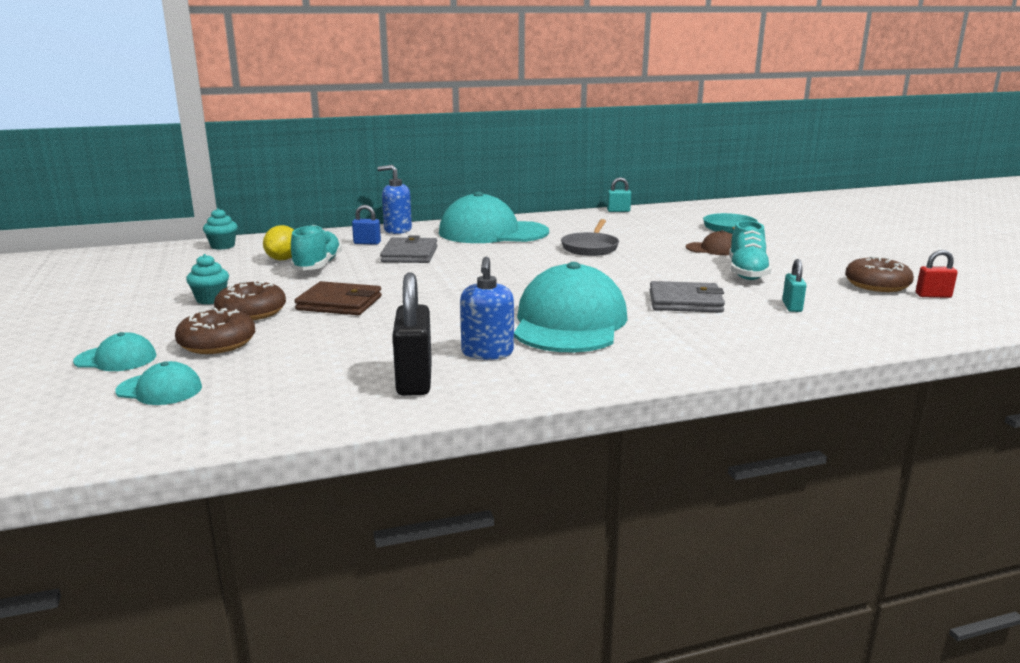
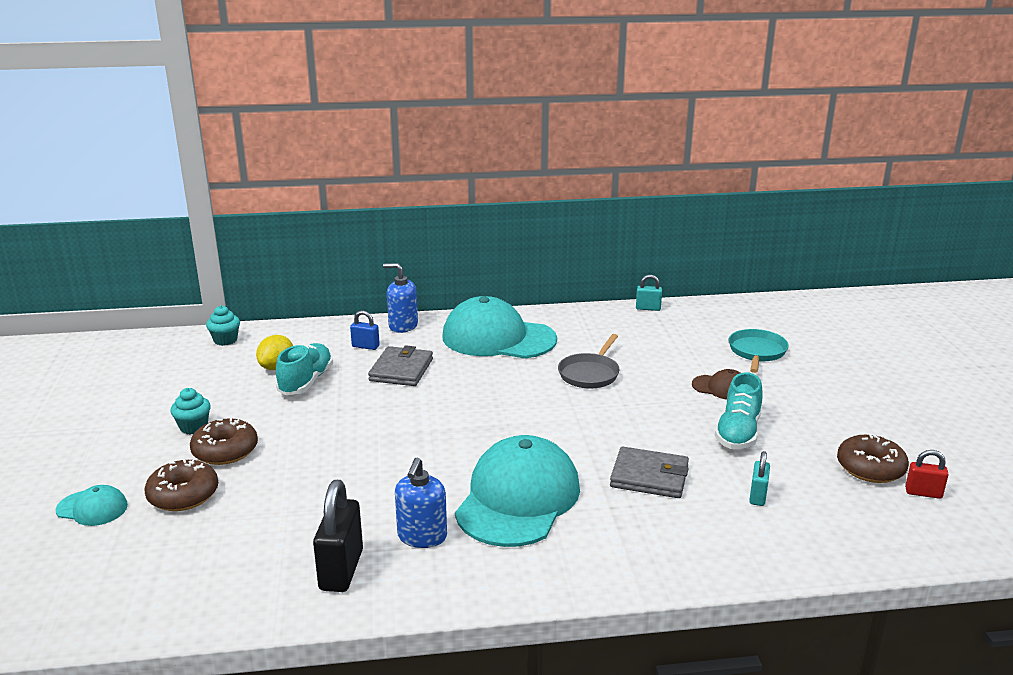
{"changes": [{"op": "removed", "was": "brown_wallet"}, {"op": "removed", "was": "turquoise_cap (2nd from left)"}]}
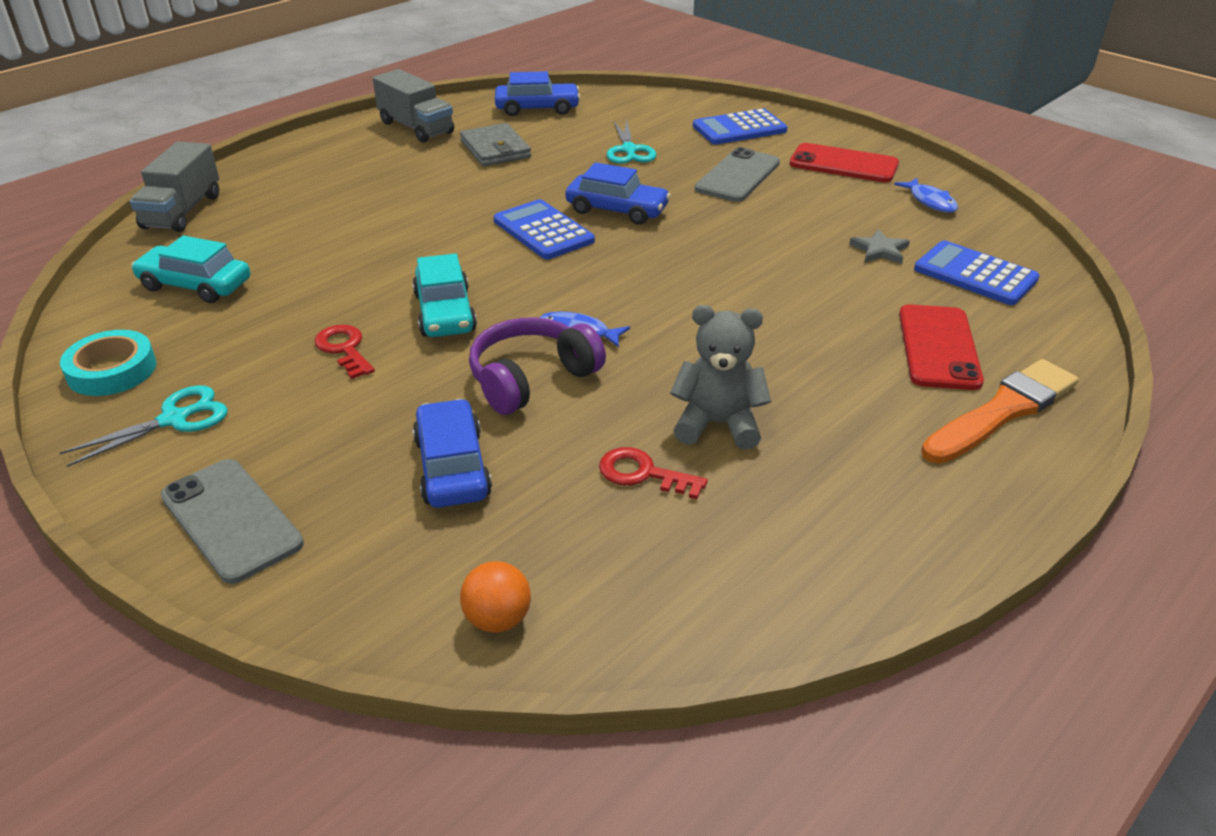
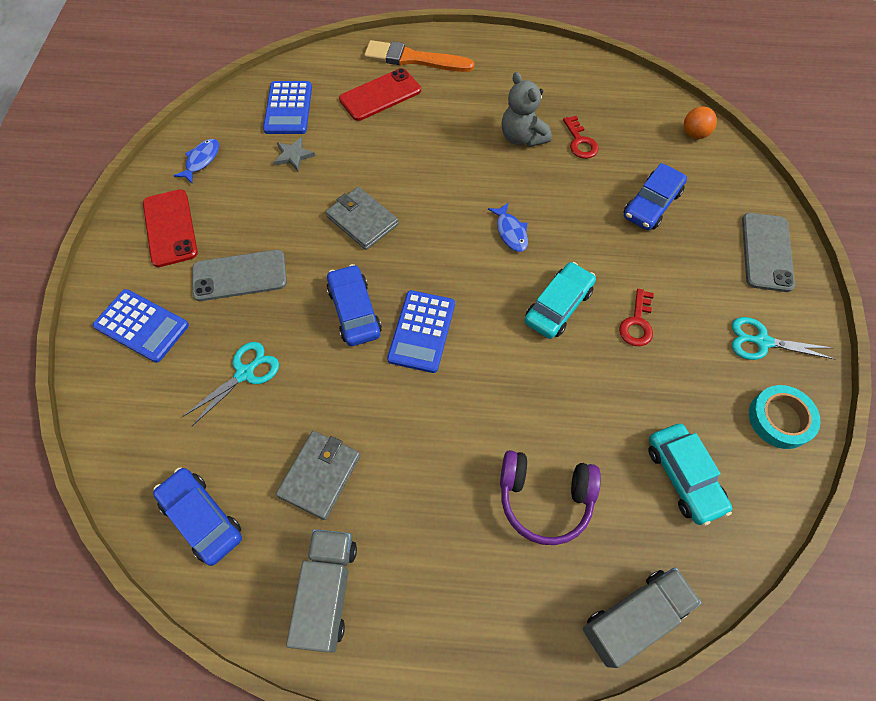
{"changes": [{"op": "moved", "was": "purple_headphones"}, {"op": "added", "now": "grey_wallet (2nd from left)"}]}
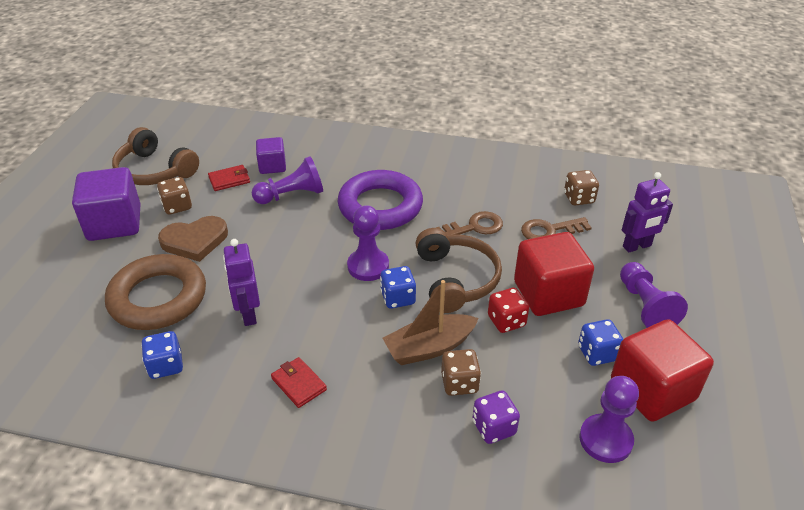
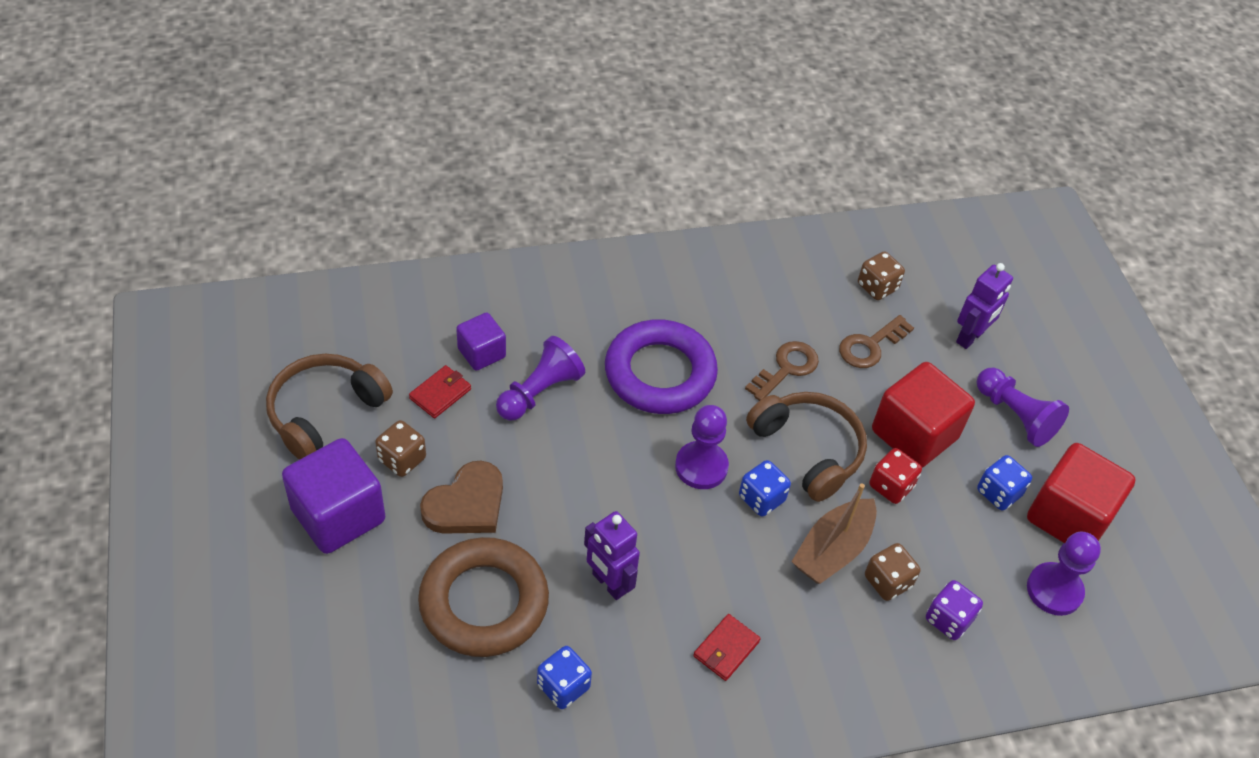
{"changes": [{"op": "turned", "was": "brown_headphones (1st from left)", "clockwise": 120}, {"op": "turned", "was": "red_wallet (2nd from left)", "clockwise": -75}]}
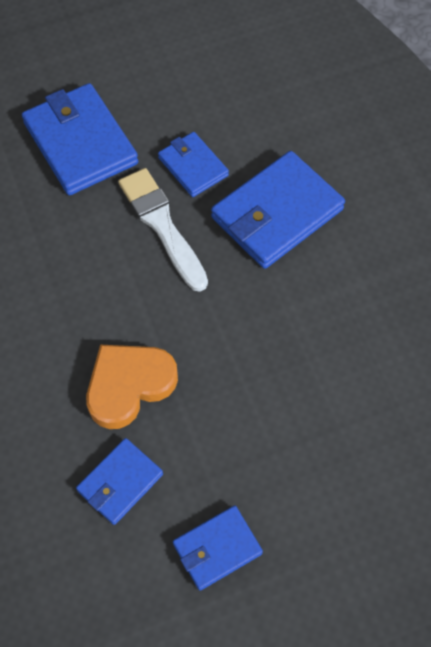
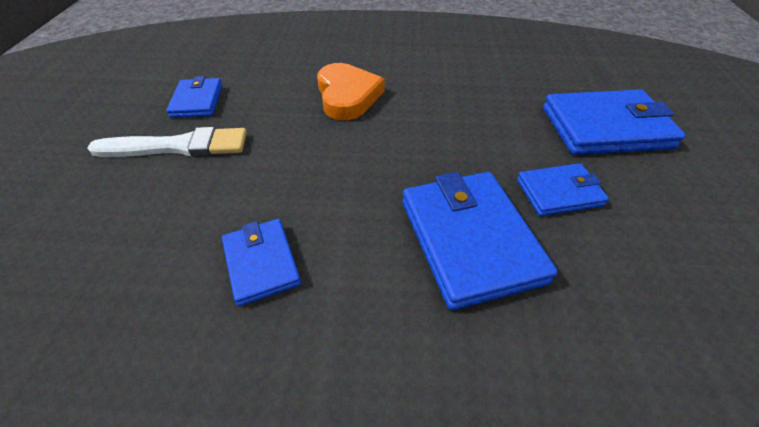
{"changes": [{"op": "moved", "was": "white_brush"}, {"op": "moved", "was": "blue_wallet (2nd from left)"}]}
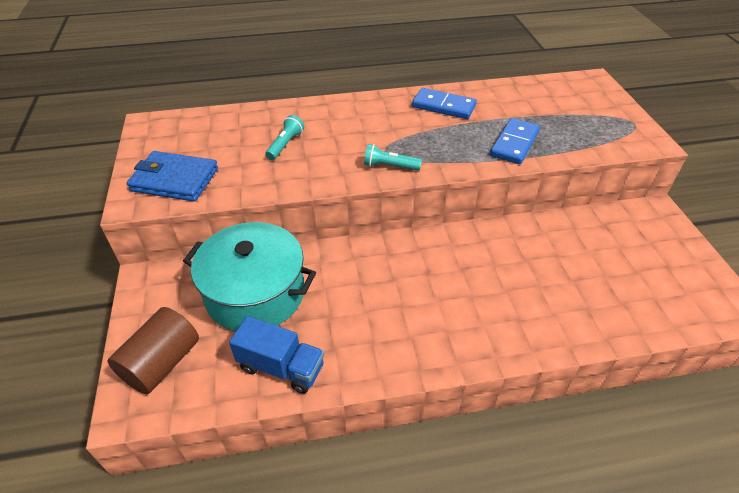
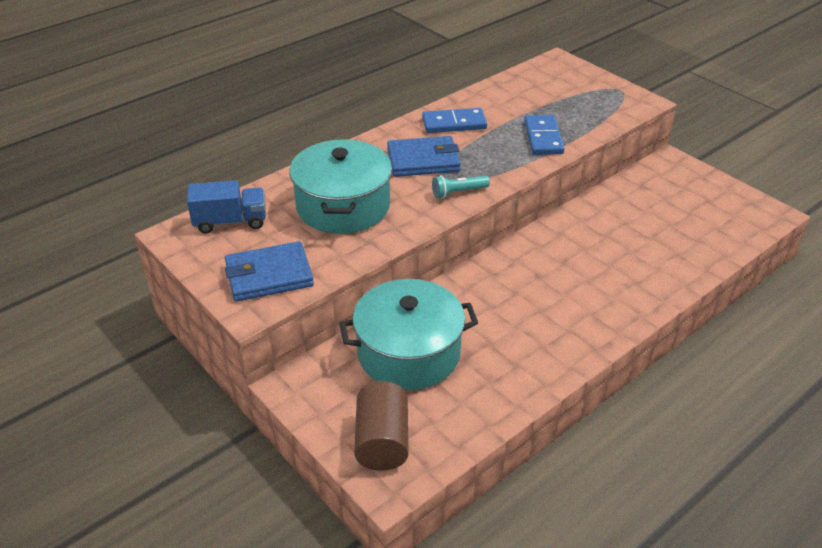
{"changes": [{"op": "replaced", "was": "turquoise_flashlight (1st from left)", "now": "turquoise_pot (1st from left)"}, {"op": "moved", "was": "blue_truck"}, {"op": "added", "now": "blue_wallet (2nd from left)"}]}
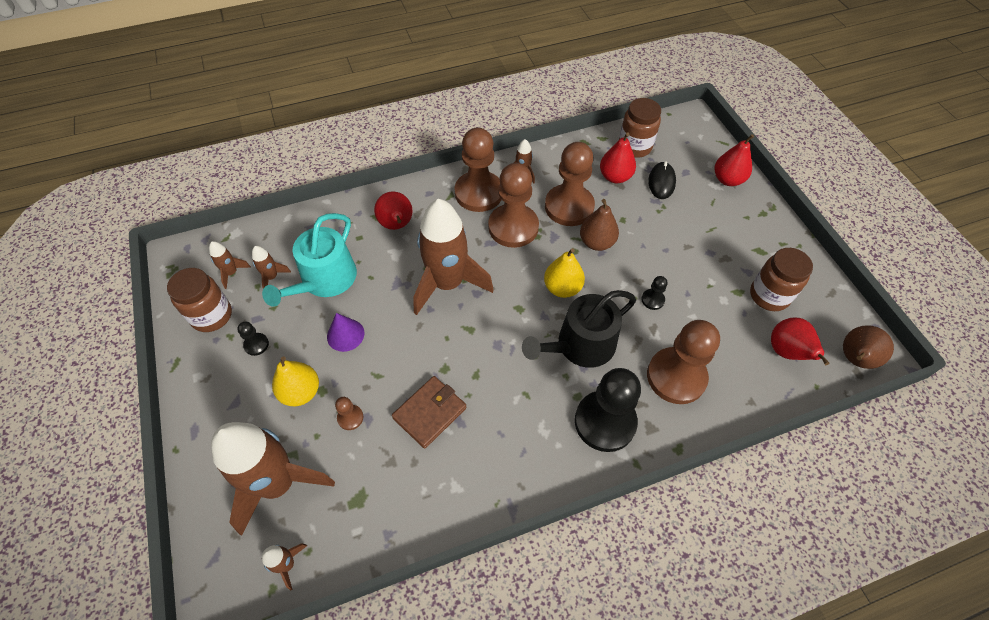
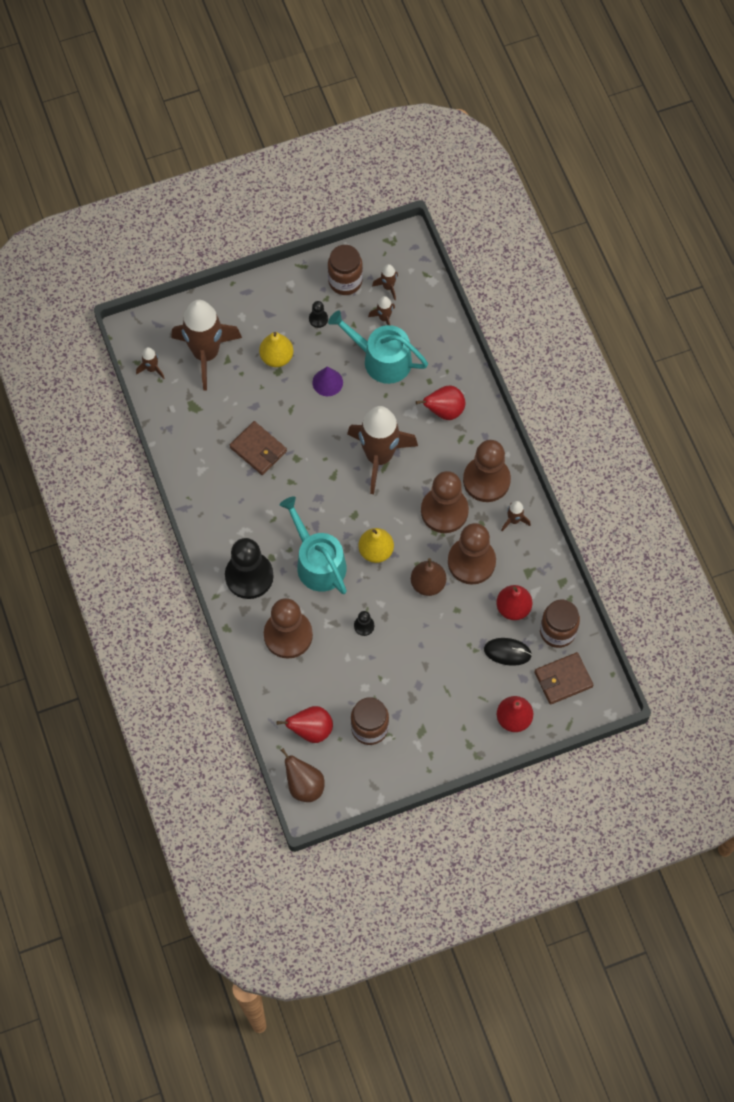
{"changes": [{"op": "recoloured", "was": "black_watering_can", "now": "turquoise_watering_can (1st from left)"}, {"op": "removed", "was": "brown_pawn (1st from left)"}, {"op": "added", "now": "brown_wallet (2nd from left)"}]}
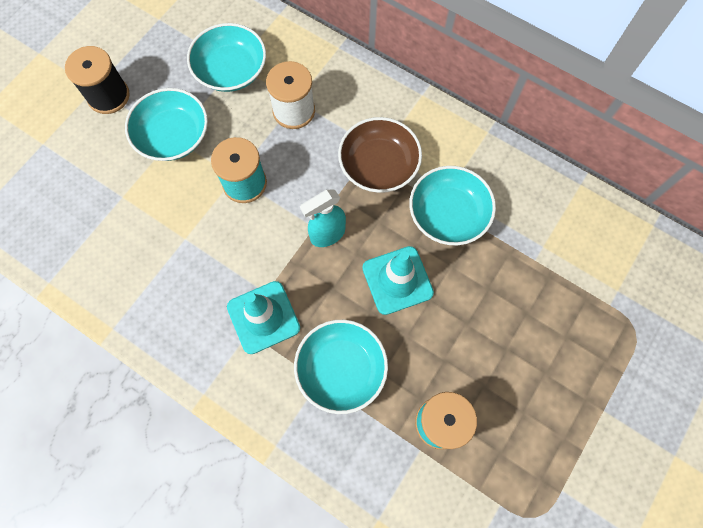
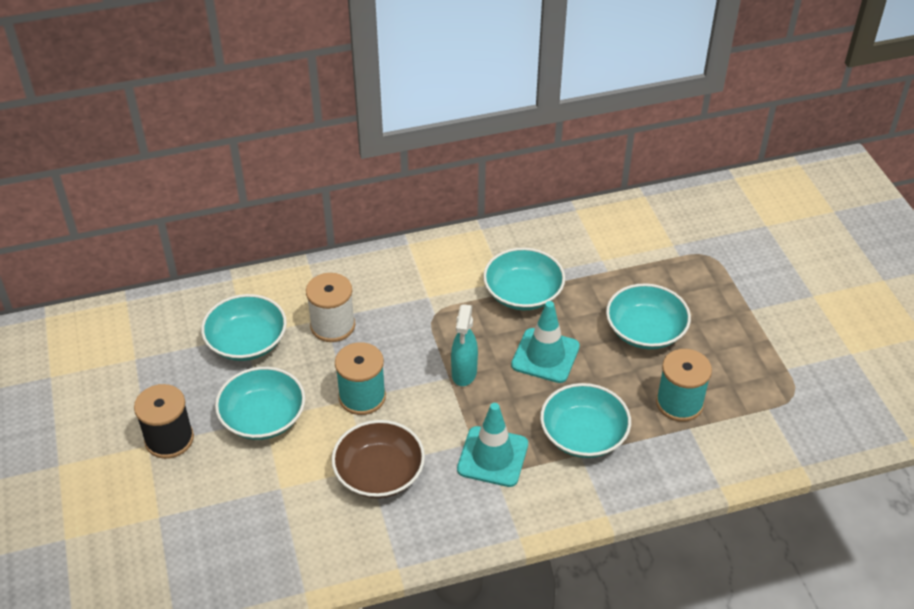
{"changes": [{"op": "moved", "was": "brown_bowl"}, {"op": "added", "now": "turquoise_bowl (5th from left)"}]}
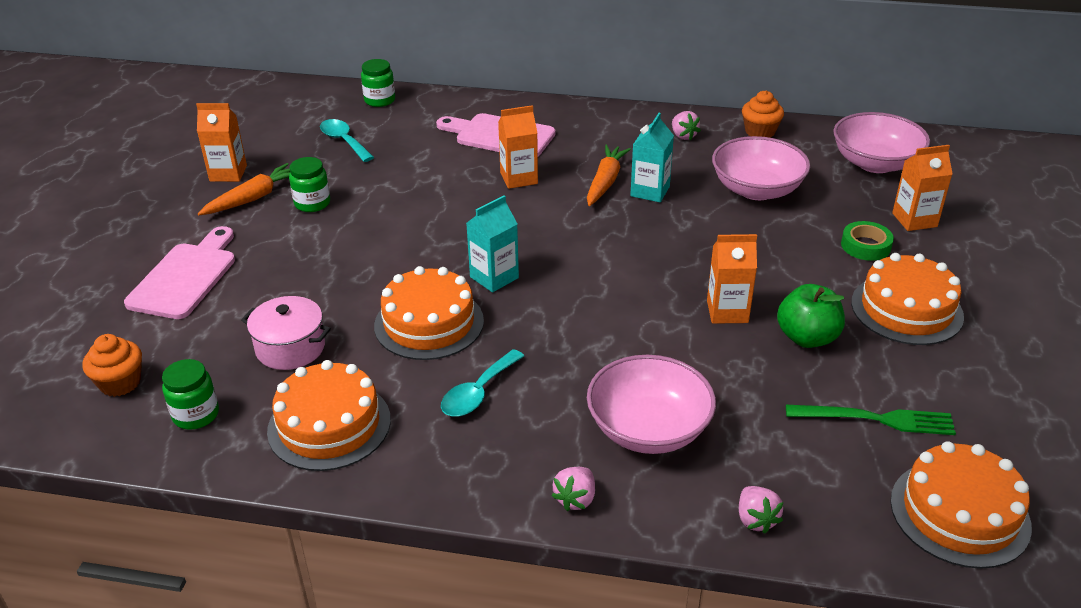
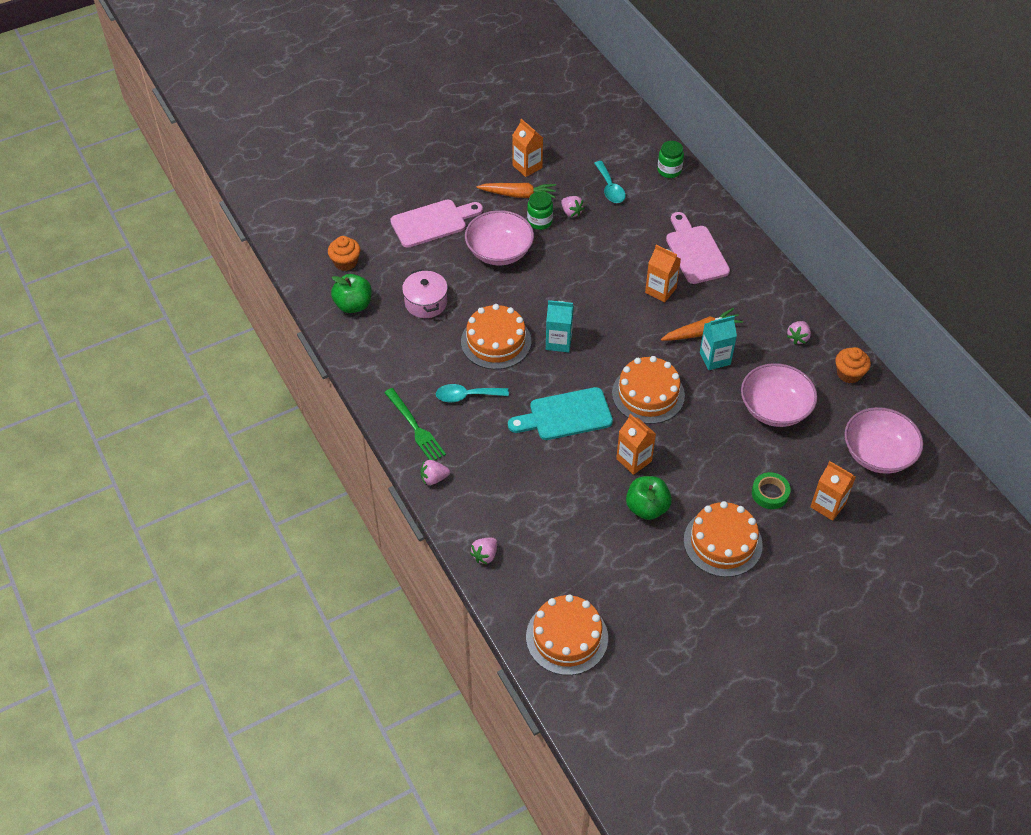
{"changes": [{"op": "turned", "was": "turquoise_spoon (1st from left in the first image)", "clockwise": 150}, {"op": "moved", "was": "pink_bowl (1st from left)"}, {"op": "replaced", "was": "green_jar (1st from left)", "now": "green_apple (1st from left)"}, {"op": "moved", "was": "orange_cake (1st from left in the first image)", "now": "orange_cake (3rd from left)"}, {"op": "moved", "was": "green_fork"}, {"op": "added", "now": "pink_strawberry (3rd from left)"}, {"op": "added", "now": "turquoise_cutting_board"}]}
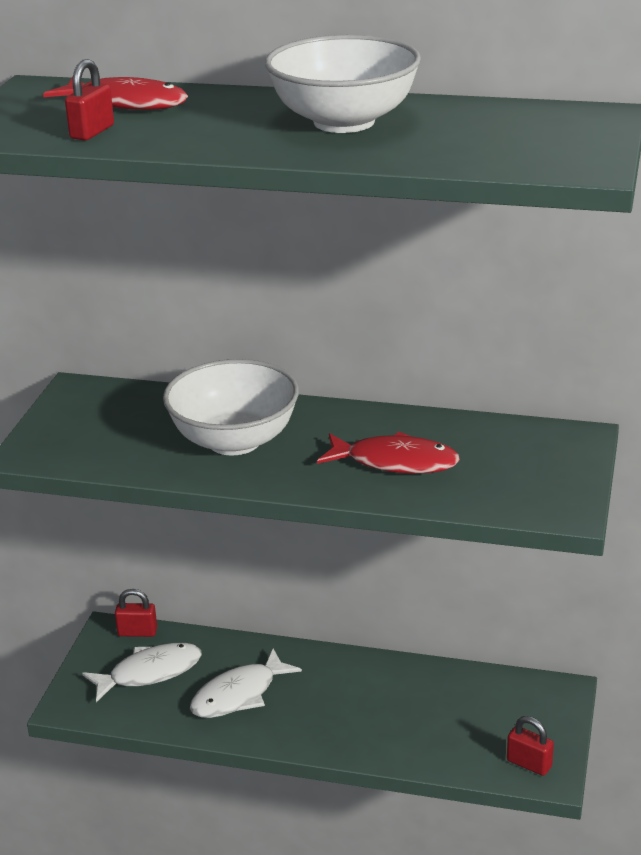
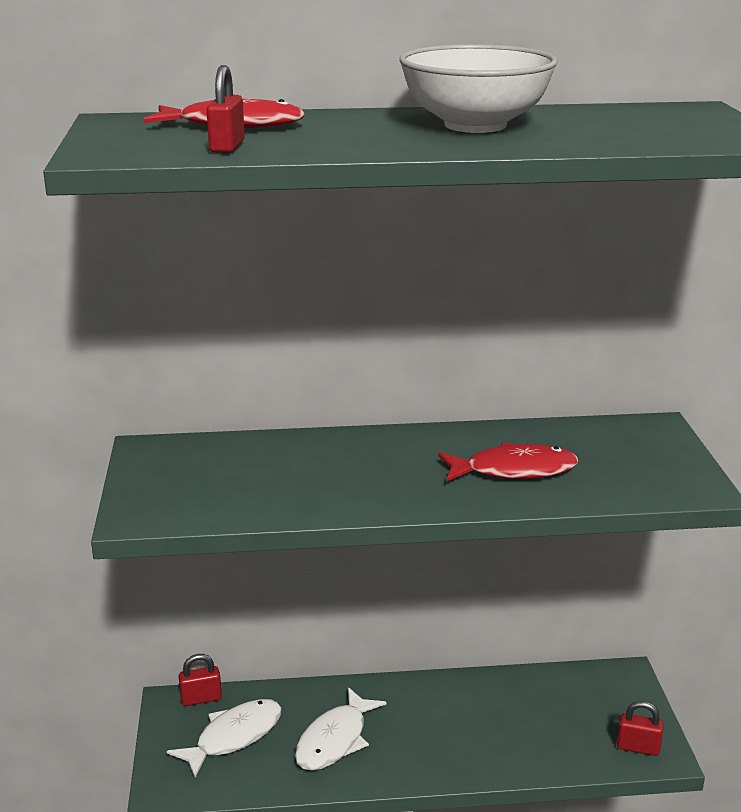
{"changes": [{"op": "removed", "was": "white_bowl (1st from left)"}]}
